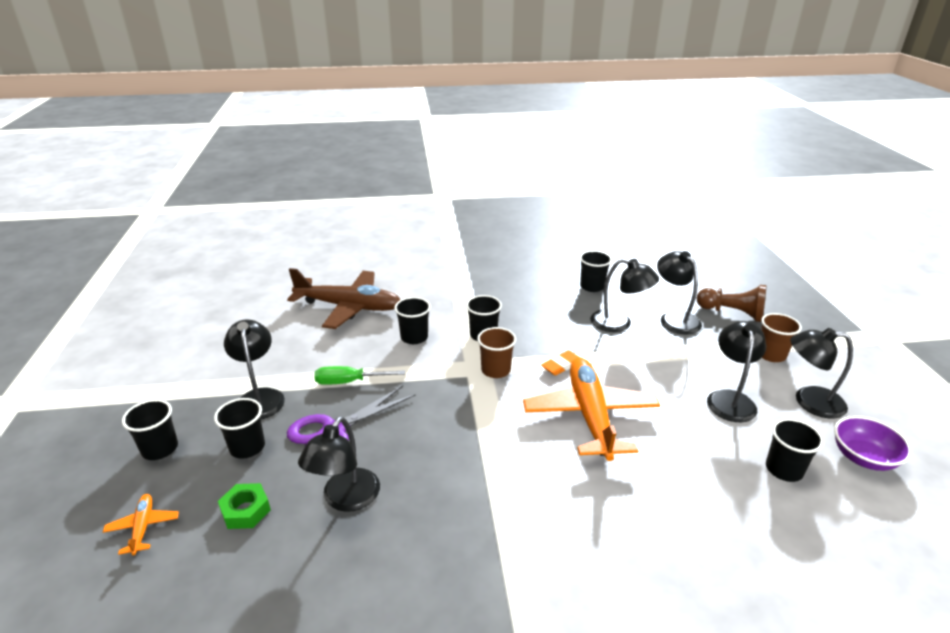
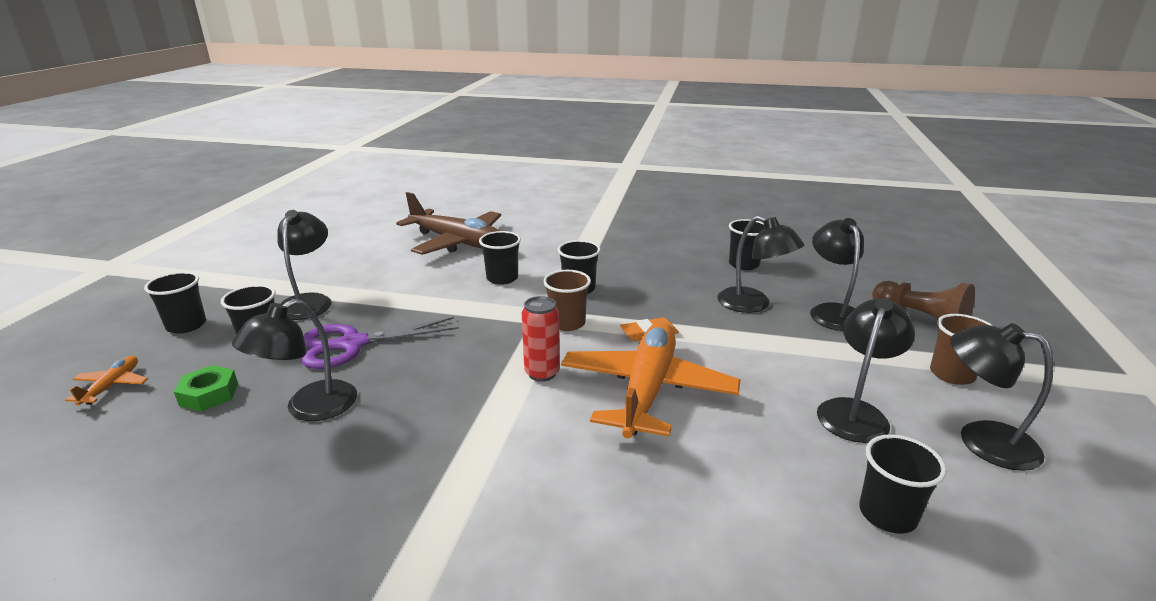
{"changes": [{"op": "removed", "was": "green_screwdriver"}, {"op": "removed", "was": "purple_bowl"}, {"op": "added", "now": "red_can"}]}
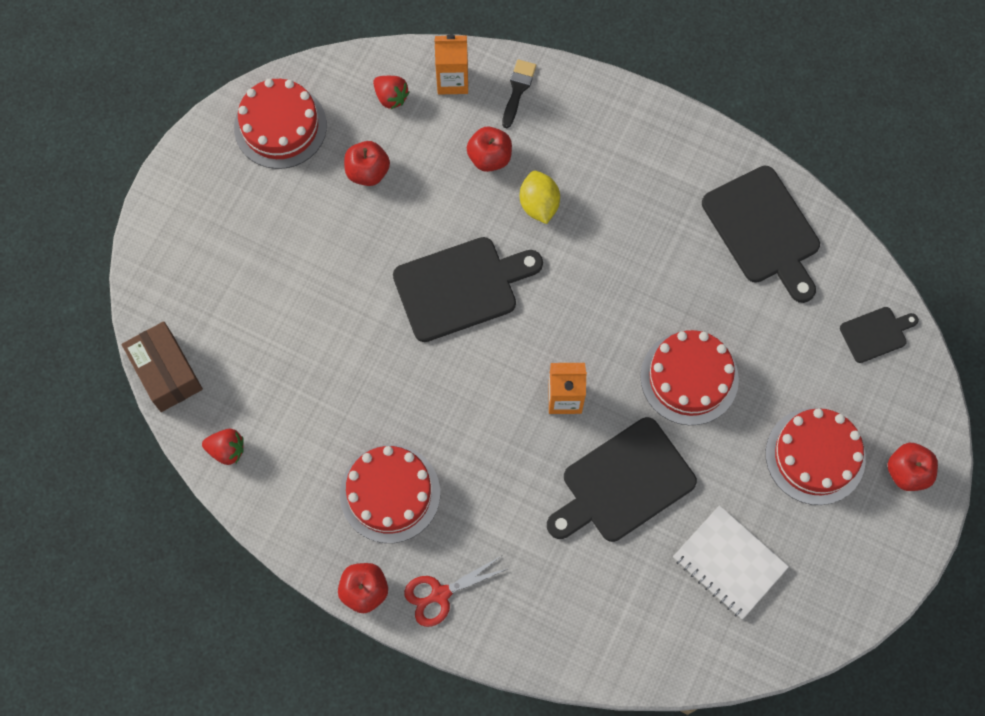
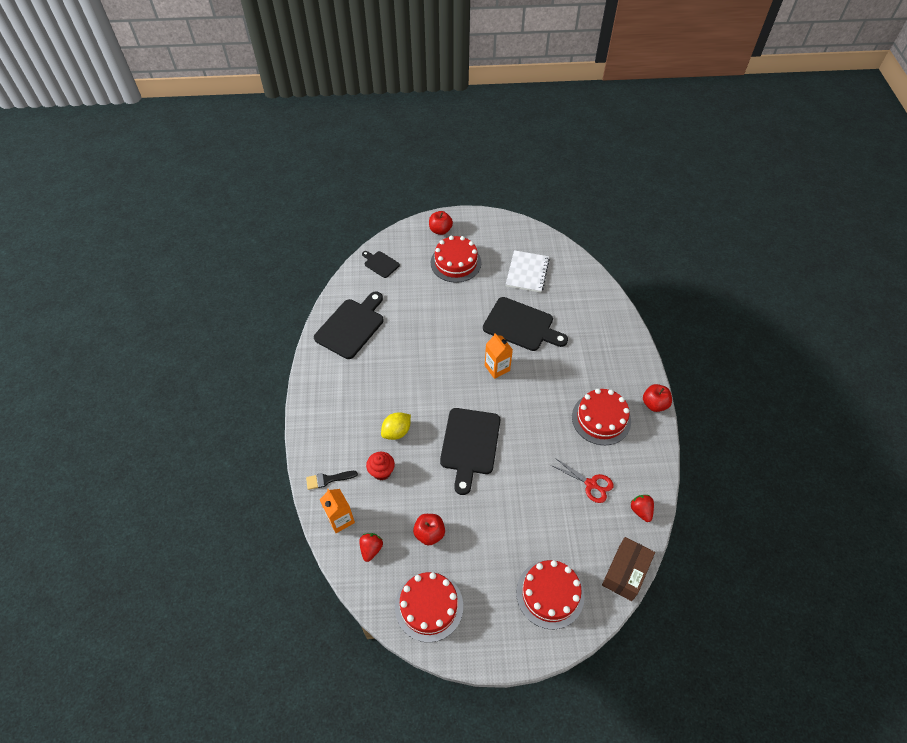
{"changes": [{"op": "replaced", "was": "red_apple (3rd from left)", "now": "red_cupcake"}, {"op": "turned", "was": "black_cutting_board (1st from left in the first image)", "clockwise": -120}, {"op": "moved", "was": "red_cake (3rd from left)"}, {"op": "moved", "was": "red_scissors"}]}
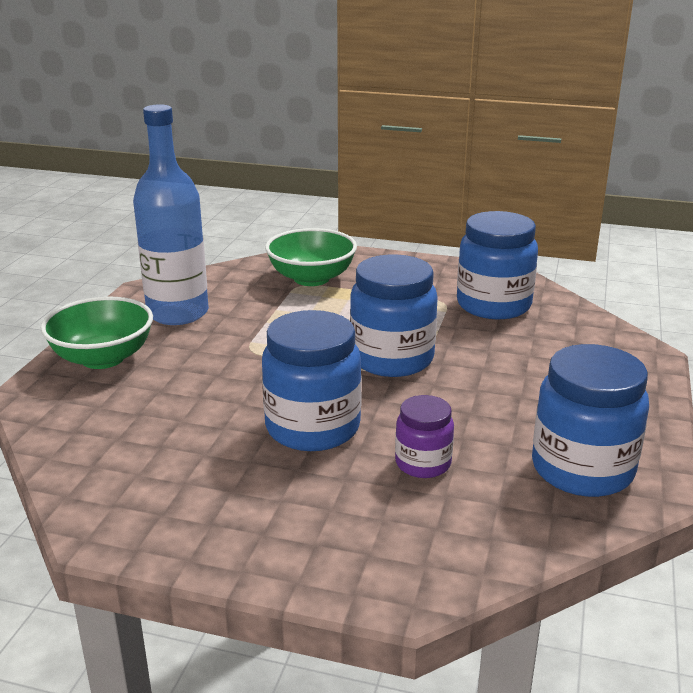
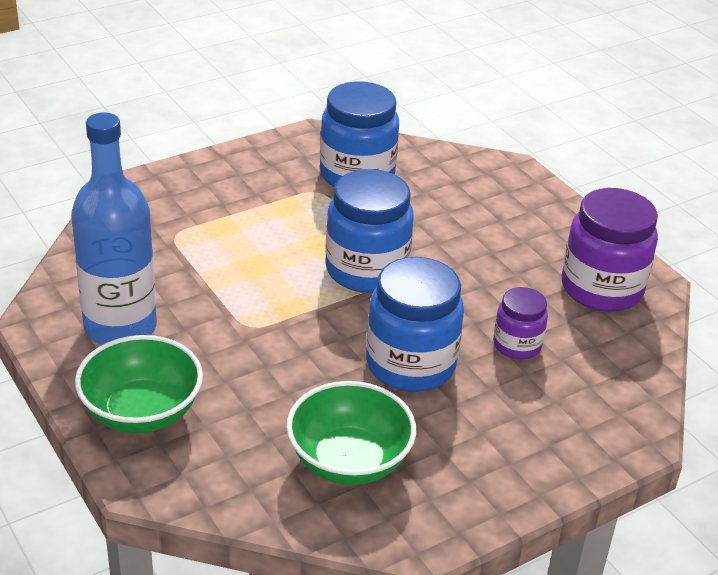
{"changes": [{"op": "moved", "was": "green_bowl (2nd from left)"}, {"op": "recoloured", "was": "blue_jar (4th from left)", "now": "purple_jar (2nd from left)"}]}
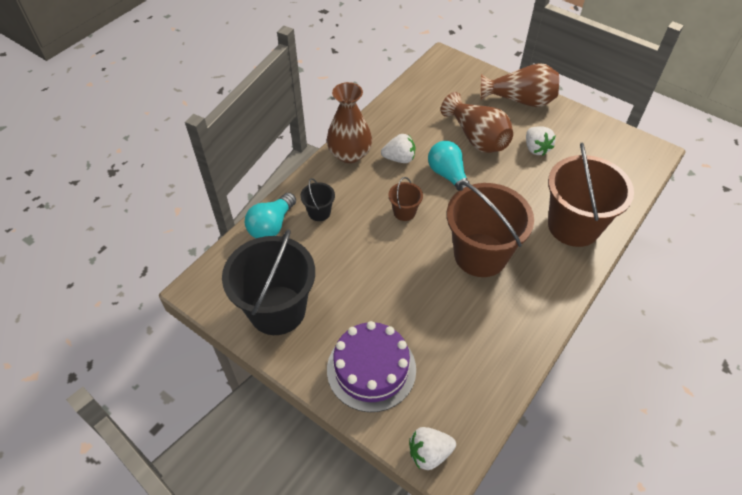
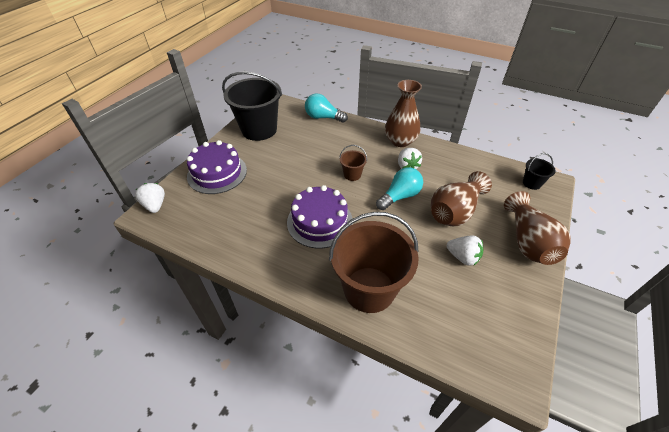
{"changes": [{"op": "turned", "was": "white_strawberry (3rd from left)", "clockwise": -120}, {"op": "moved", "was": "black_bucket (2nd from left)"}, {"op": "replaced", "was": "brown_bucket (2nd from left)", "now": "purple_cake (2nd from left)"}]}
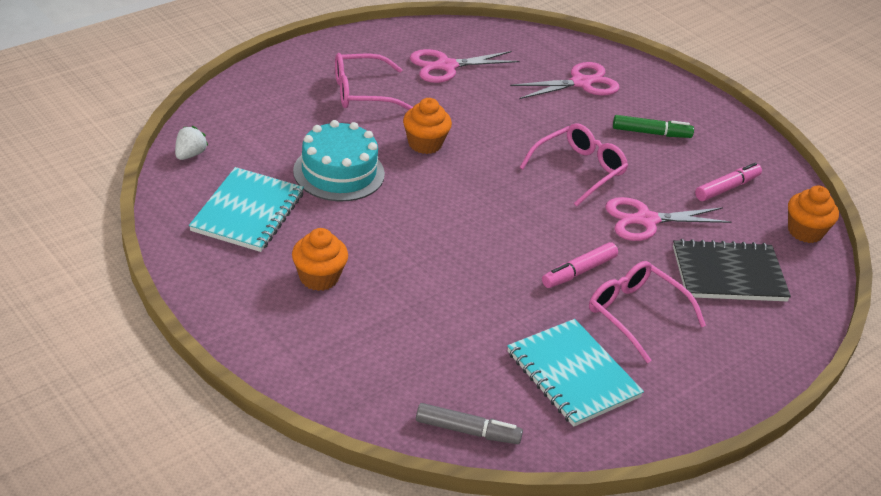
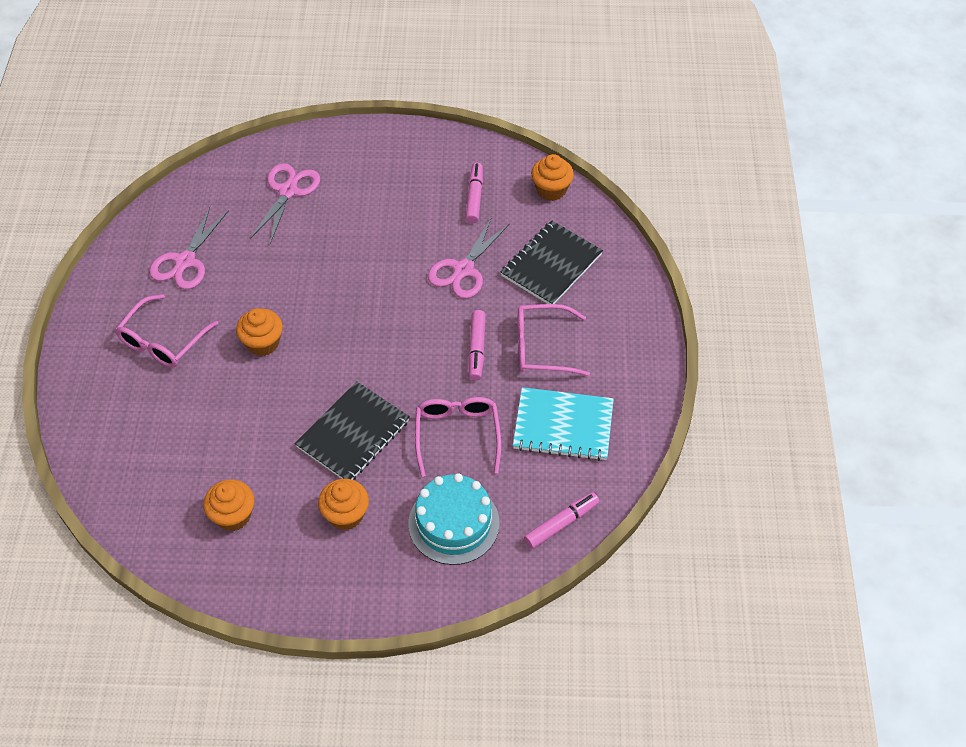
{"changes": [{"op": "removed", "was": "green_marker"}, {"op": "moved", "was": "turquoise_cake"}, {"op": "moved", "was": "pink_glasses (2nd from left)"}, {"op": "removed", "was": "white_strawberry"}, {"op": "replaced", "was": "turquoise_notebook (1st from left)", "now": "orange_cupcake (1st from left)"}, {"op": "recoloured", "was": "grey_marker", "now": "pink_marker (3rd from left)"}, {"op": "added", "now": "black_notebook (1st from left)"}]}
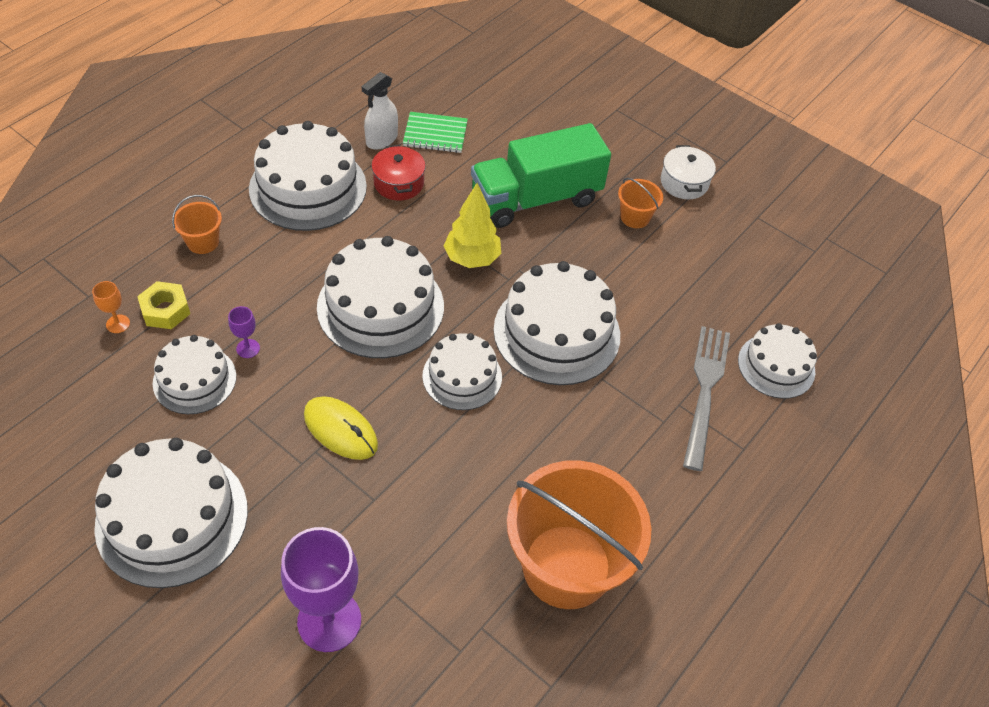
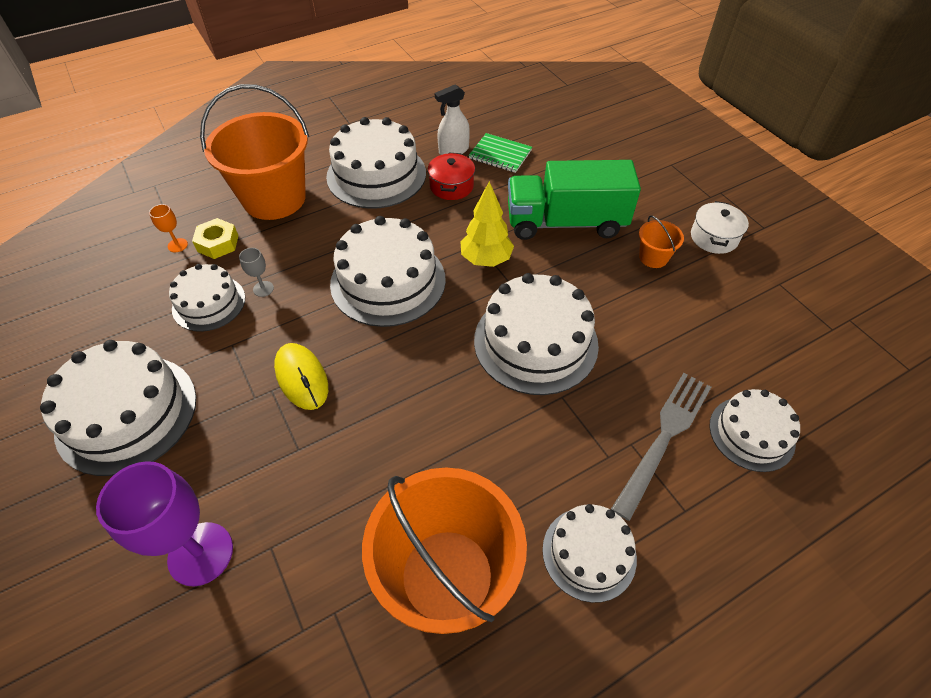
{"changes": [{"op": "resized", "was": "orange_bucket (1st from left)", "ratio": 2.36}, {"op": "recoloured", "was": "purple_goblet (1st from left)", "now": "grey_goblet"}, {"op": "moved", "was": "white_cake (5th from left in the first image)", "now": "white_cake (6th from left)"}]}
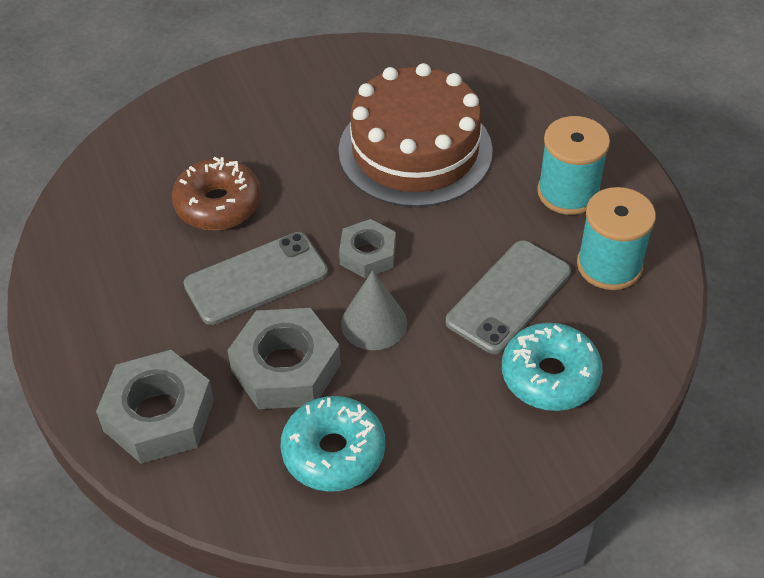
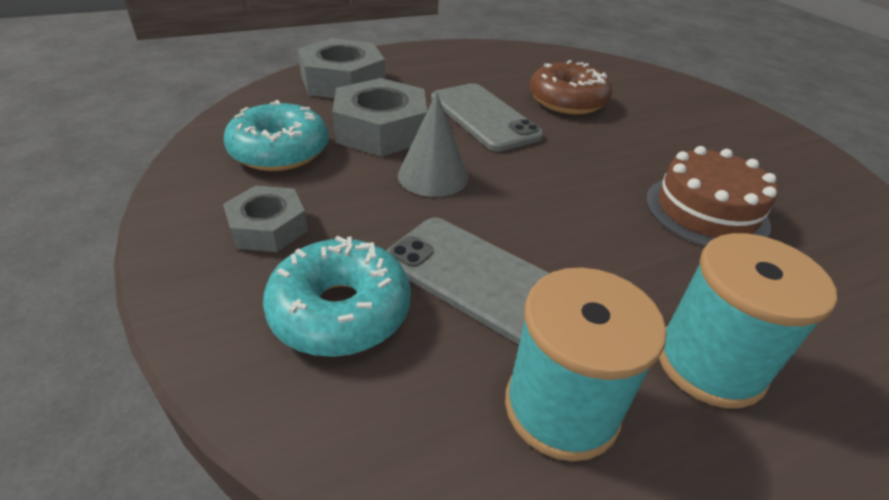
{"changes": [{"op": "resized", "was": "brown_cake", "ratio": 0.61}, {"op": "moved", "was": "grey_nut (3rd from left in the first image)", "now": "grey_nut (1st from left)"}]}
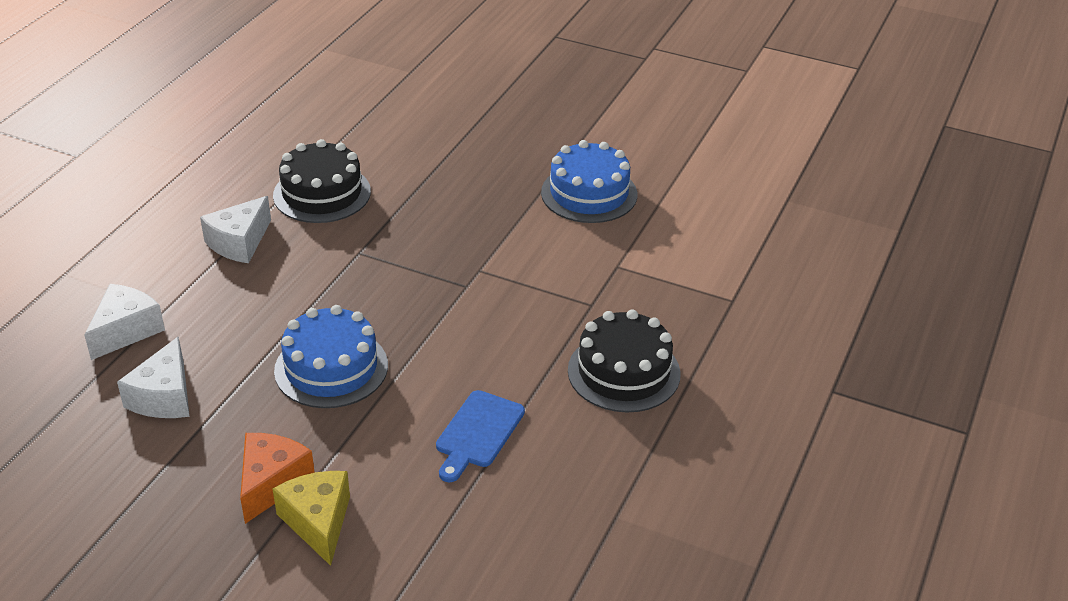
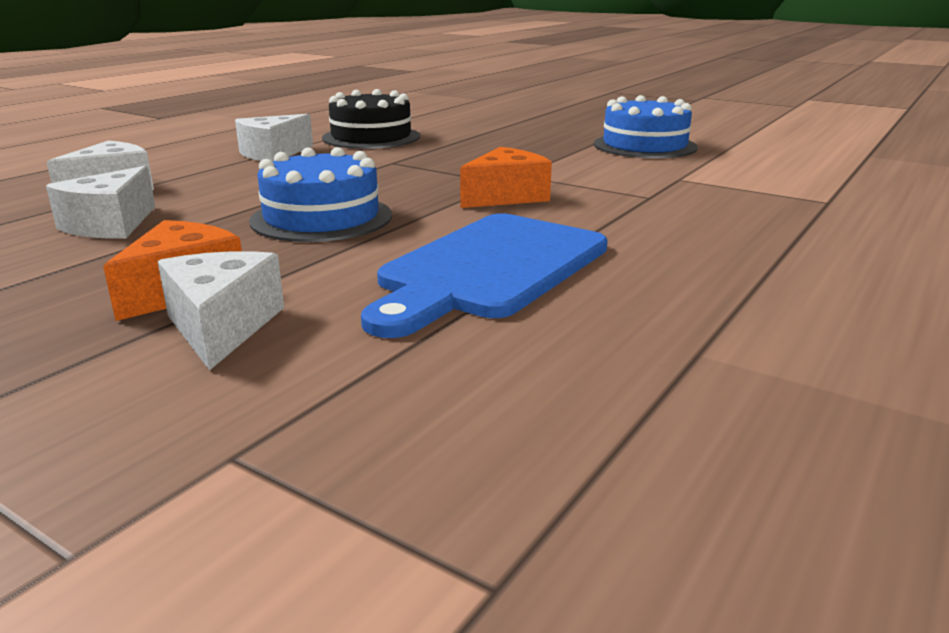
{"changes": [{"op": "removed", "was": "black_cake (2nd from left)"}, {"op": "resized", "was": "blue_cutting_board", "ratio": 1.76}, {"op": "recoloured", "was": "yellow_cheese", "now": "white_cheese (3rd from left)"}, {"op": "added", "now": "orange_cheese (2nd from left)"}]}
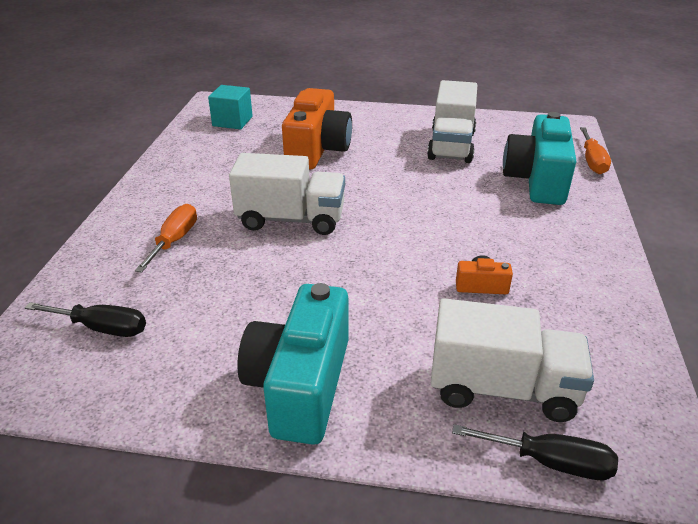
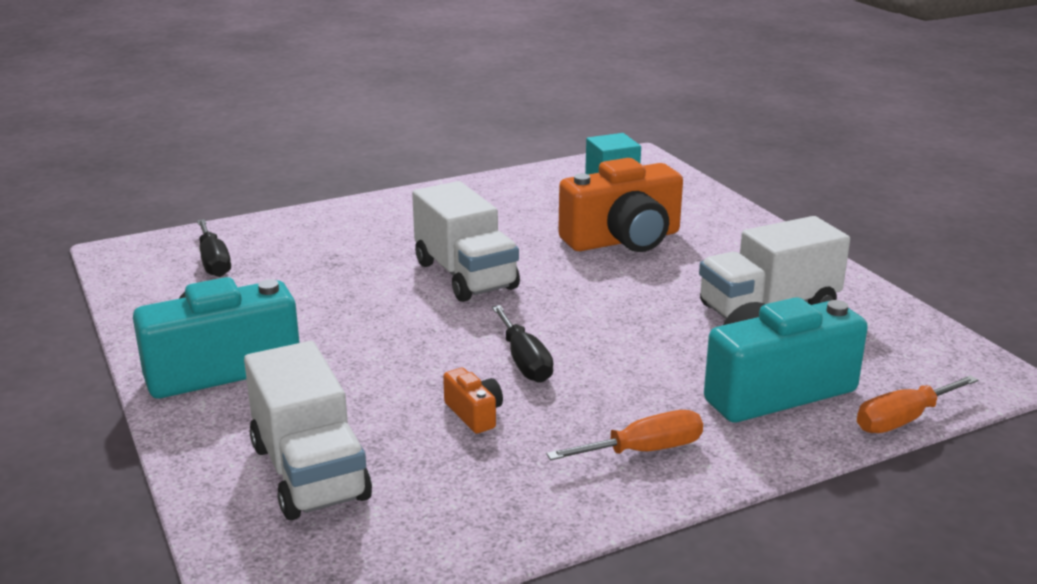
{"changes": [{"op": "moved", "was": "orange_screwdriver (1st from left)"}, {"op": "moved", "was": "black_screwdriver (2nd from left)"}]}
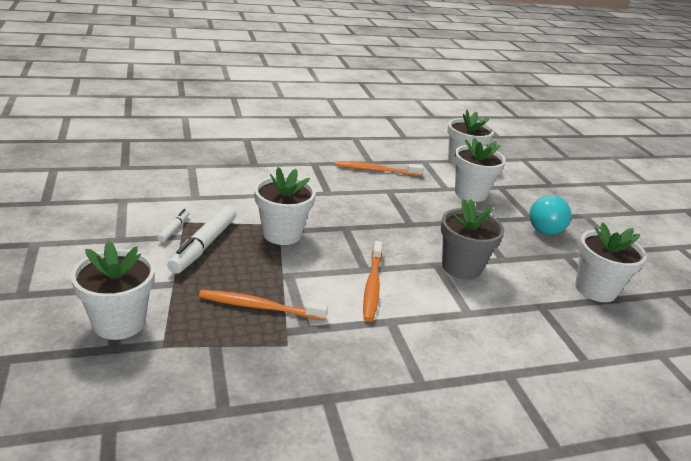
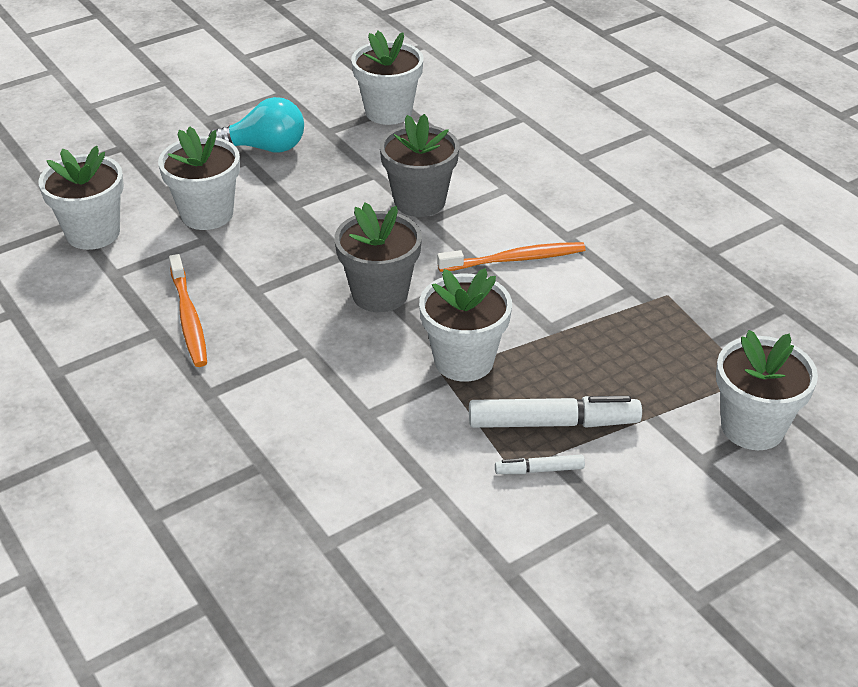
{"changes": [{"op": "removed", "was": "orange_toothbrush (1st from left)"}, {"op": "added", "now": "grey_flower_pot (1st from left)"}]}
